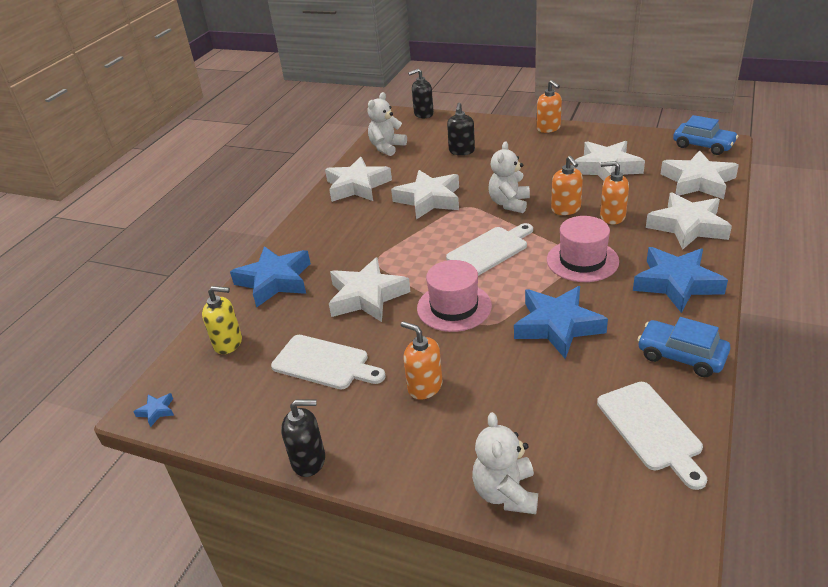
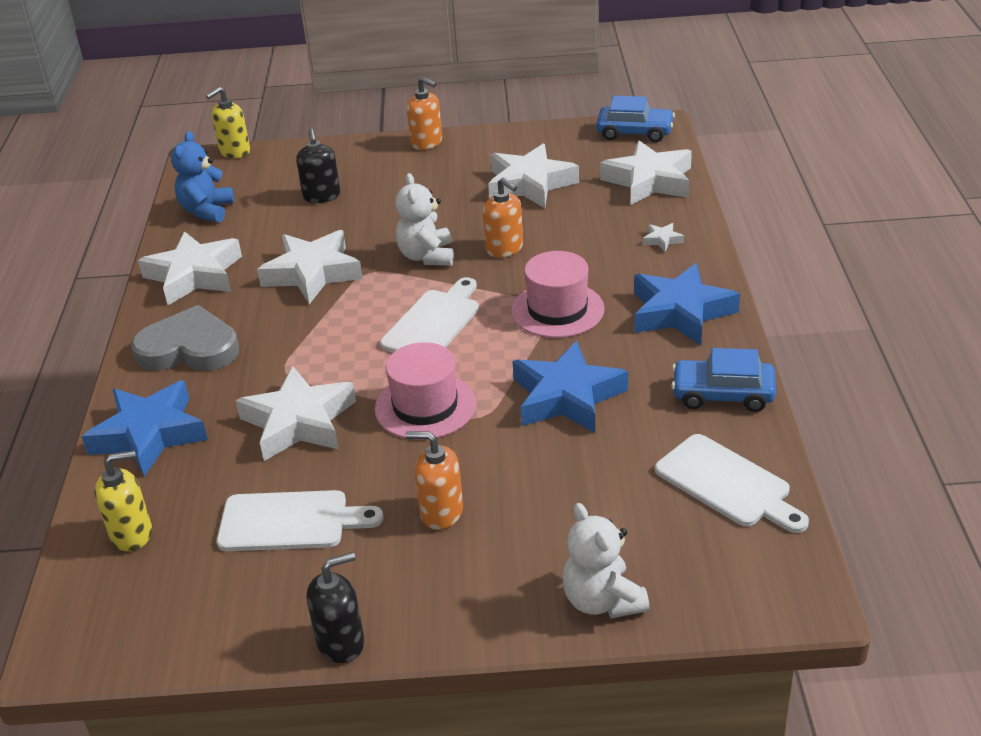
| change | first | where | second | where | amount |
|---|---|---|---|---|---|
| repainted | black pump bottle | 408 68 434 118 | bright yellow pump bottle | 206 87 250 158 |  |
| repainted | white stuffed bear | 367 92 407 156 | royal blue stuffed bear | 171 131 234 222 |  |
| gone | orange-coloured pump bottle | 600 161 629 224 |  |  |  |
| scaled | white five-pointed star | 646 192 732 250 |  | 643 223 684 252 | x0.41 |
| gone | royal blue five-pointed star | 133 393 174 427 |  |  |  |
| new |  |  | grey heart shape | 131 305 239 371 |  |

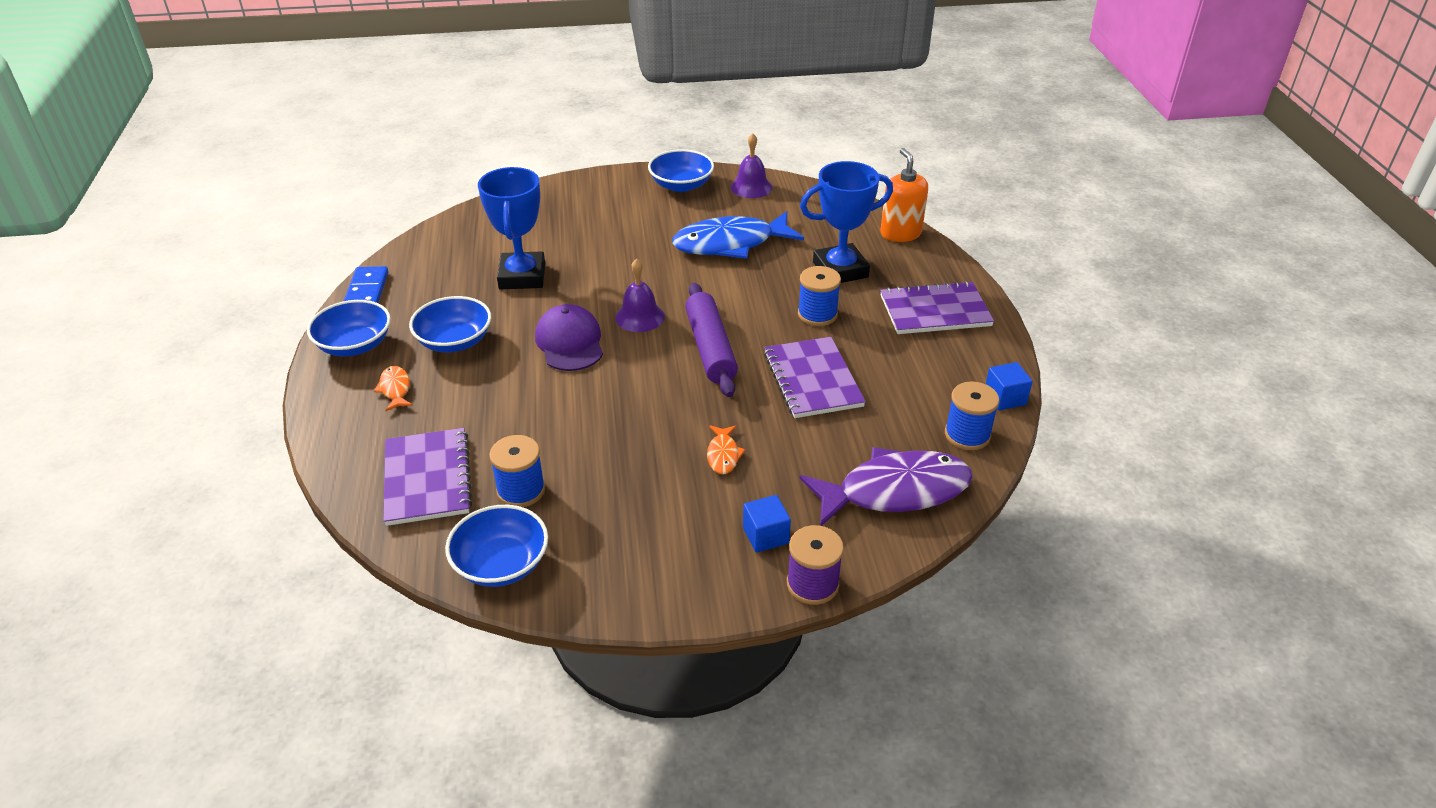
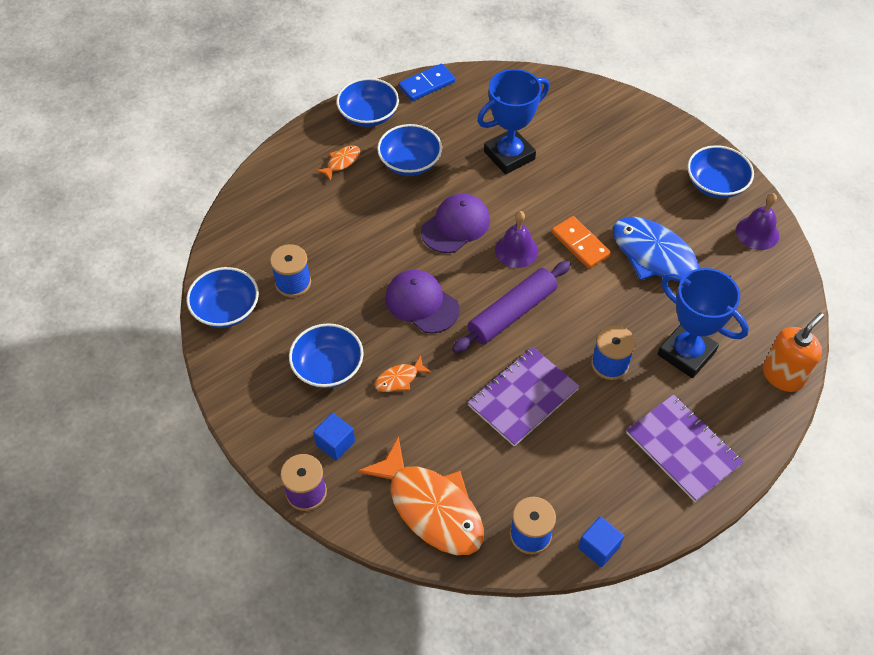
| change | first | where | second | where | amount |
|---|---|---|---|---|---|
| gone | violet notepad | 383 428 472 526 |  |  |  |
| repainted | violet fish figure | 799 447 973 526 | orange-coloured fish figure | 357 436 484 555 |  |
| new |  |  | orange-coloured domino piece | 552 216 611 269 |  |
| new |  |  | violet cap | 385 270 459 333 |  |
| new |  |  | royal blue deep dish | 289 323 364 388 |  |

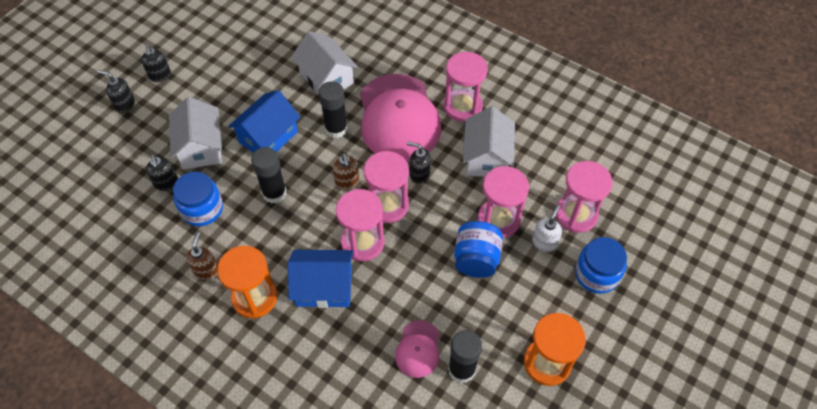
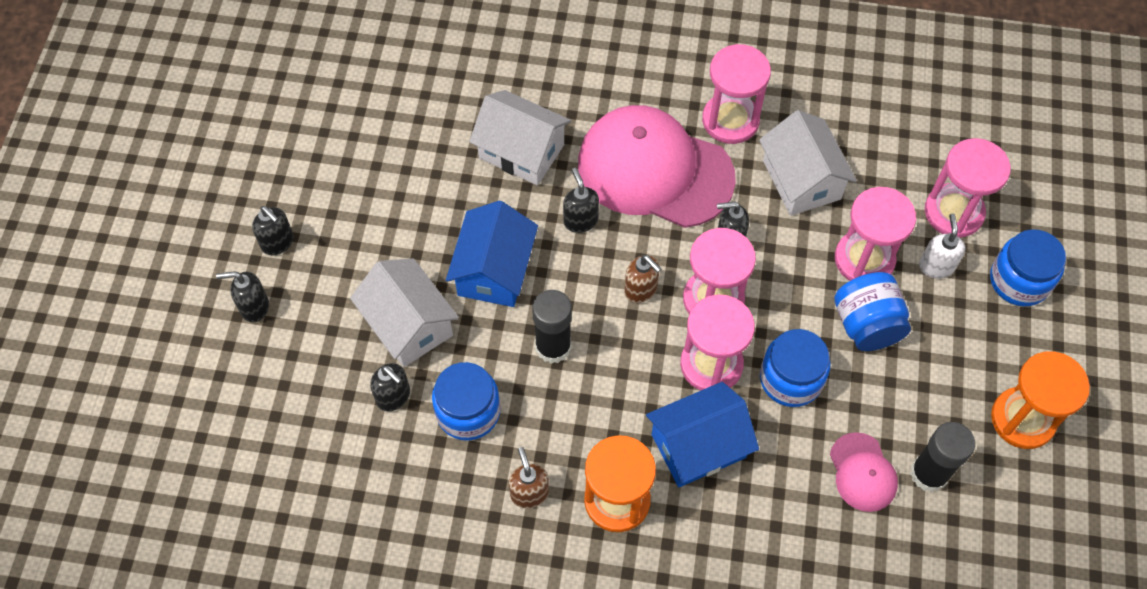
| change | first | where | second | where | amount |
|---|---|---|---|---|---|
| rotated | rosy cap | 360 74 442 161 |  | 578 105 736 228 | 150 degrees clockwise |
| swapped | black glue | 319 81 348 138 | black pump bottle | 563 168 599 233 |  |
| new |  |  | royal blue jam jar | 760 329 831 407 |  |

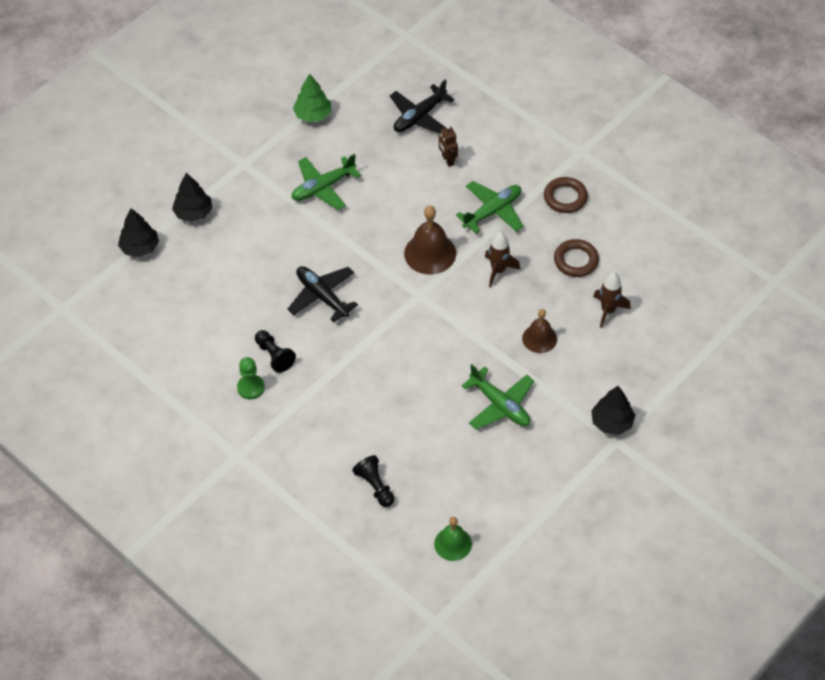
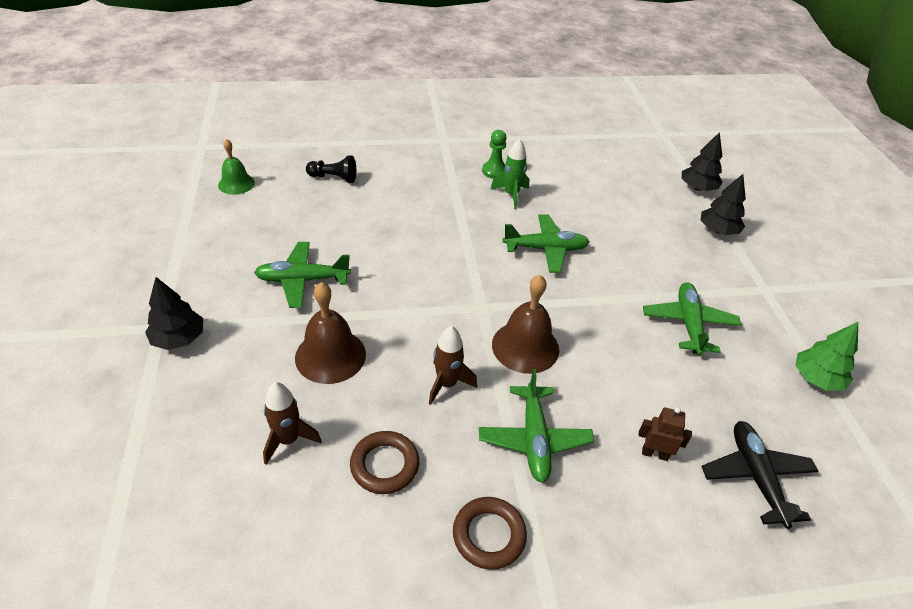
| change | first | where | second | where | amount |
|---|---|---|---|---|---|
| repainted | black aeroplane | 287 266 358 322 | emerald aeroplane | 503 214 589 273 |  |
| scaled | dark brown hand bell | 522 309 557 353 |  | 295 282 366 384 | x1.55 |
| swapped | black pawn | 255 330 296 373 | emerald spaceship | 491 138 529 209 |  |

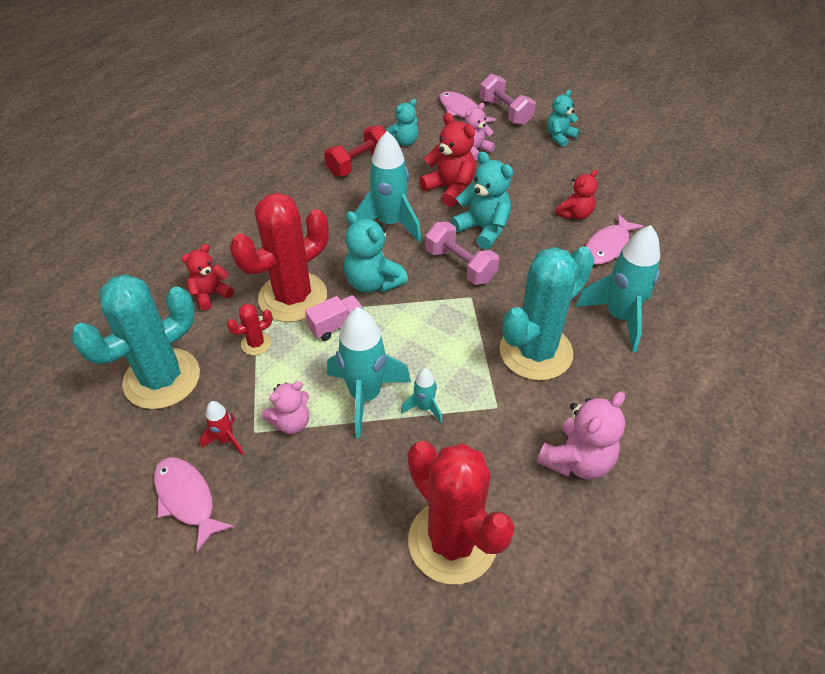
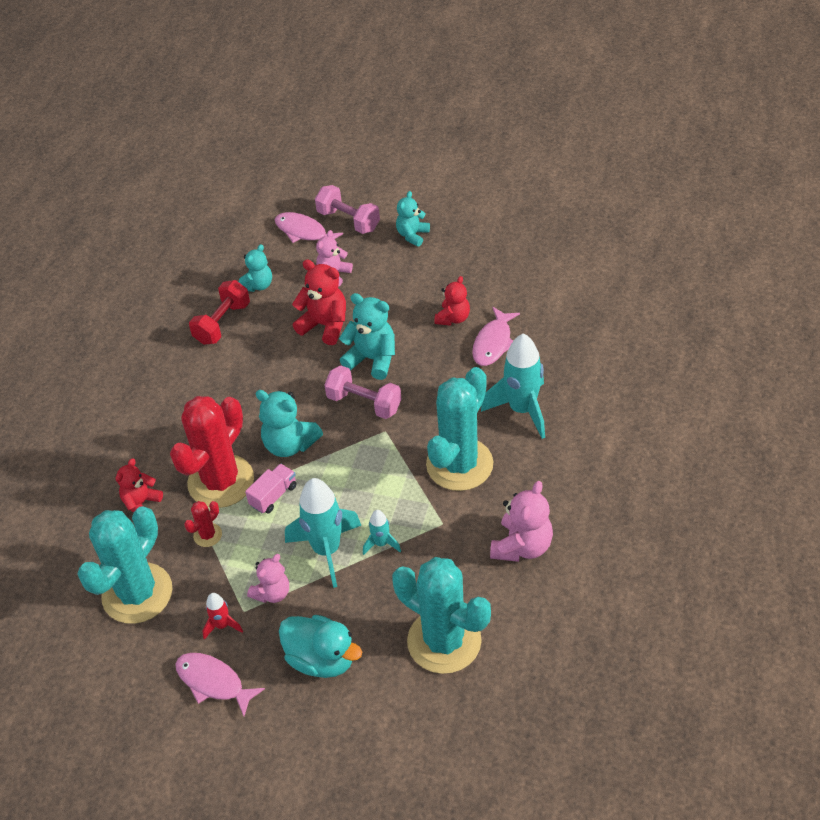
| change | first | where | second | where | amount |
|---|---|---|---|---|---|
| gone | teal spaceship | 354 131 421 242 |  |  |  |
| repainted | red saguaro cactus | 408 441 515 584 | teal saguaro cactus | 392 557 491 674 |  |
| new |  |  | teal rubber duck | 279 615 362 678 |  |

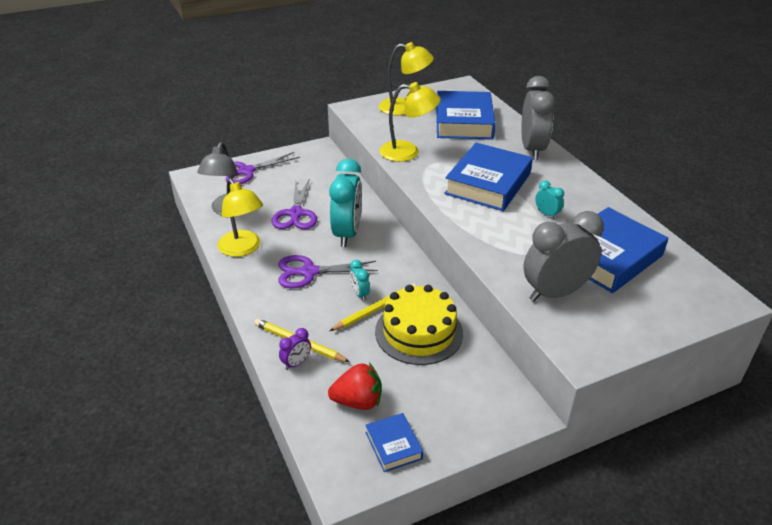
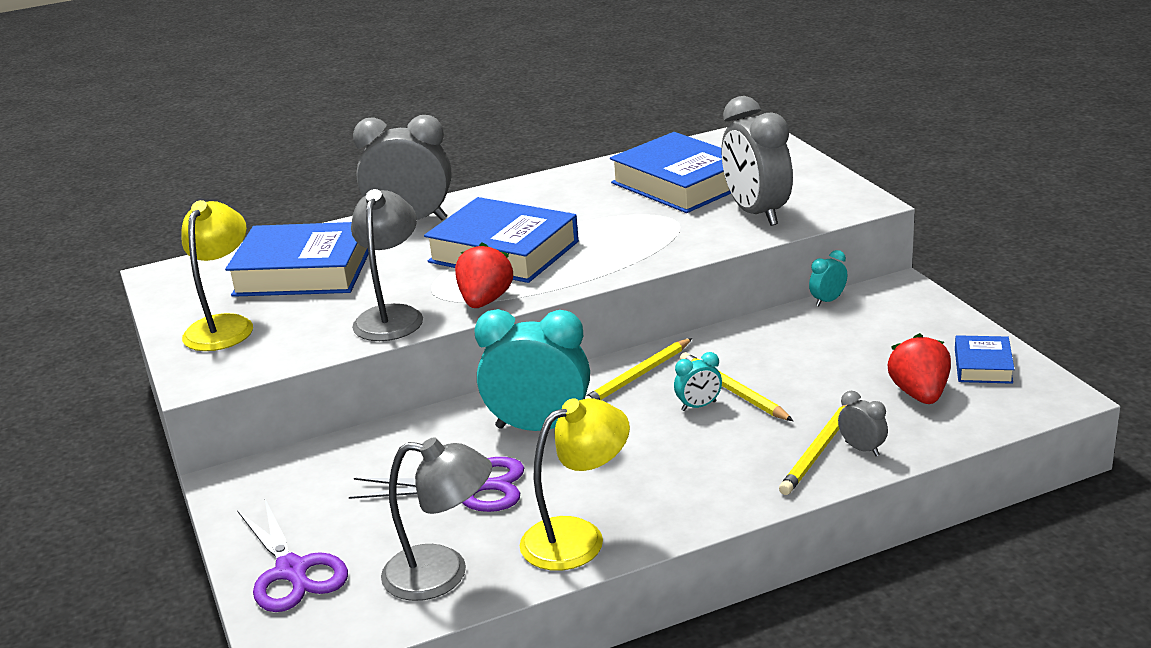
| change | first | where | second | where | amount |
|---|---|---|---|---|---|
| repainted | bright yellow reading lamp | 379 82 441 162 | grey reading lamp | 351 189 423 341 |  |
| shifted | teal alarm clock | 535 181 564 219 |  | 809 250 847 306 |  |
| gone | violet pair of scissors | 278 255 378 288 |  |  |  |
| gone | bright yellow cake | 375 285 463 365 |  |  |  |
| repainted | violet alarm clock | 279 328 311 370 | grey alarm clock | 838 391 888 456 |  |
| rotated | royal blue hardcover | 365 413 423 472 |  | 955 335 1015 384 | 60 degrees counterclockwise |
| new |  |  | red strawberry | 455 242 513 308 |  |
| new |  |  | bright yellow wooden pencil | 585 338 692 400 |  |

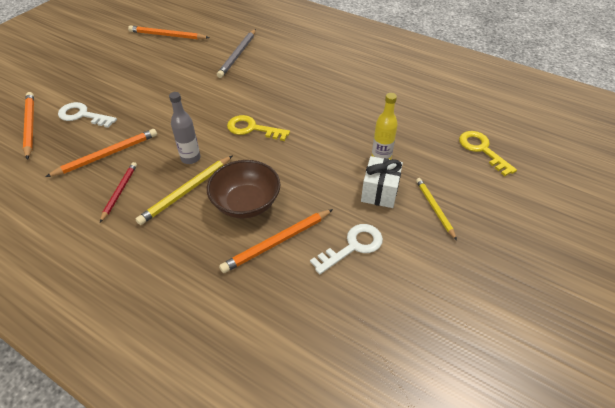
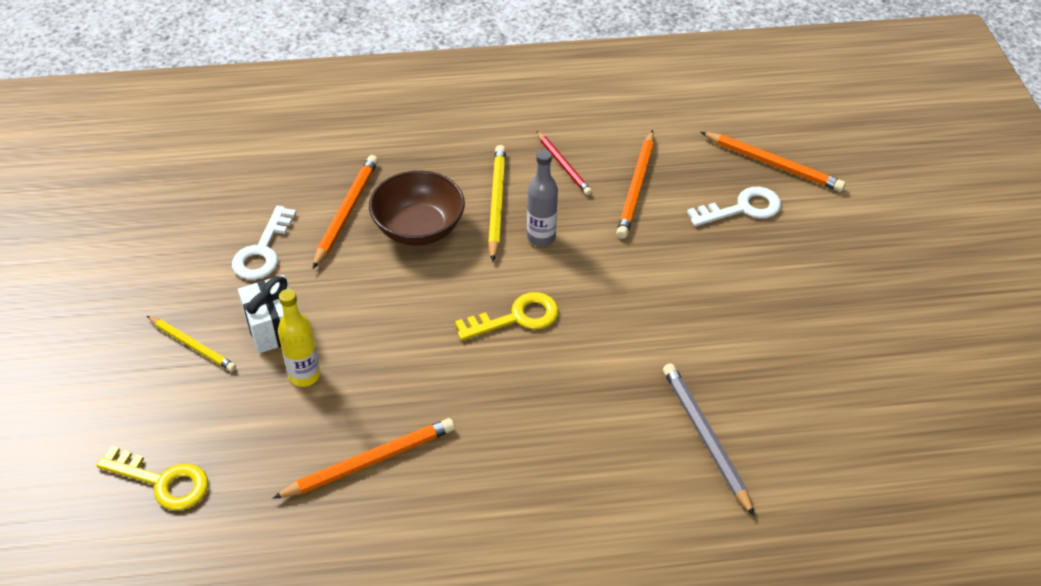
| change | first | where | second | where | amount |
|---|---|---|---|---|---|
| shifted | orange-coloured wooden pencil | 128 25 209 40 |  | 272 418 455 499 |  |

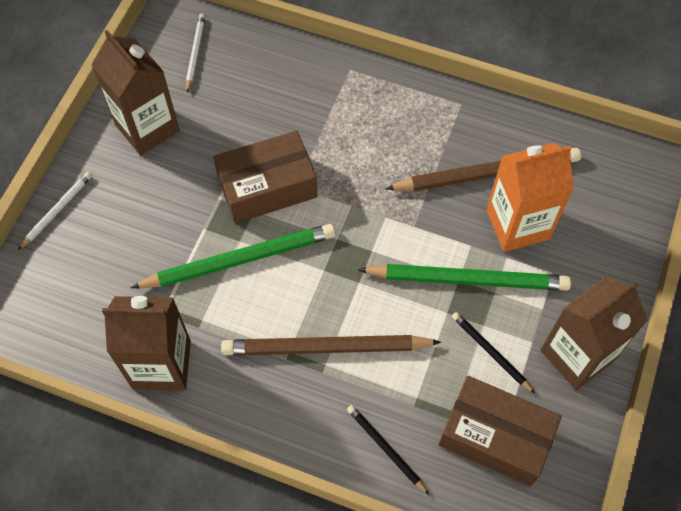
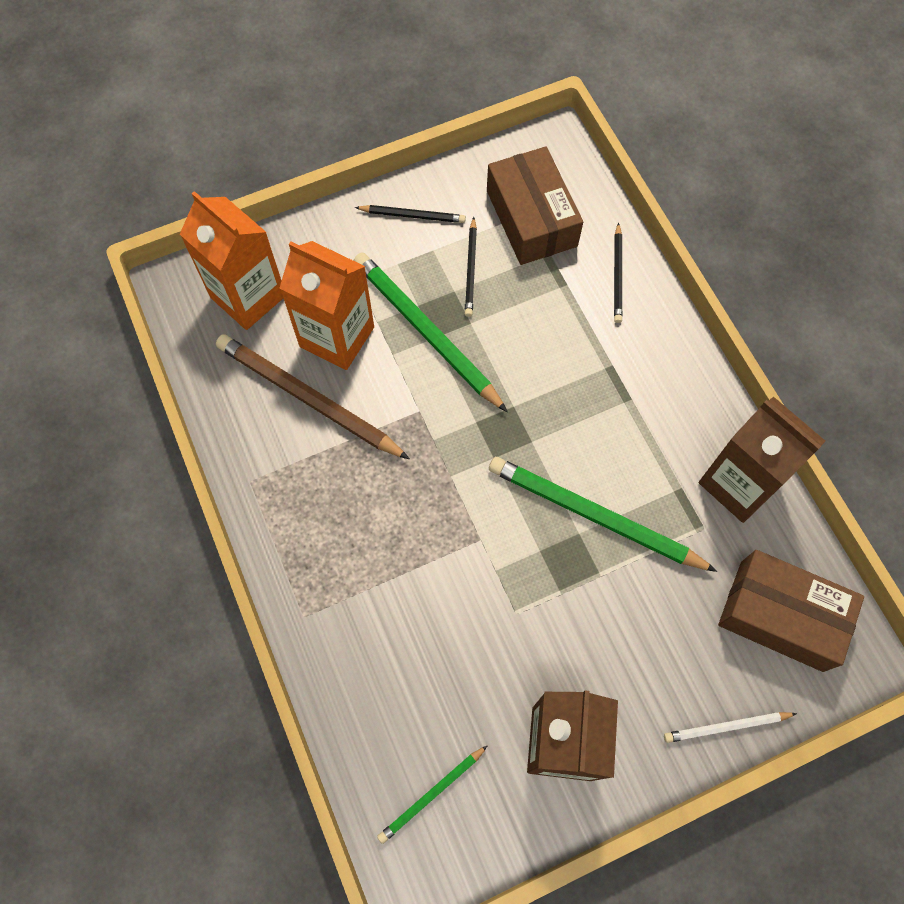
| change | first | where | second | where | amount |
|---|---|---|---|---|---|
| repainted | white wooden pencil | 186 14 205 93 | emerald wooden pencil | 377 745 488 844 |  |
| shifted | dark brown package | 213 130 318 224 |  | 718 550 864 672 |  |
| swapped | dark brown carton | 541 276 648 390 | black wooden pencil | 355 205 466 223 |  |
| gone | dark brown wooden pencil | 221 335 441 355 |  |  |  |
| new |  |  | orange-coloured carton | 180 191 283 330 |  |

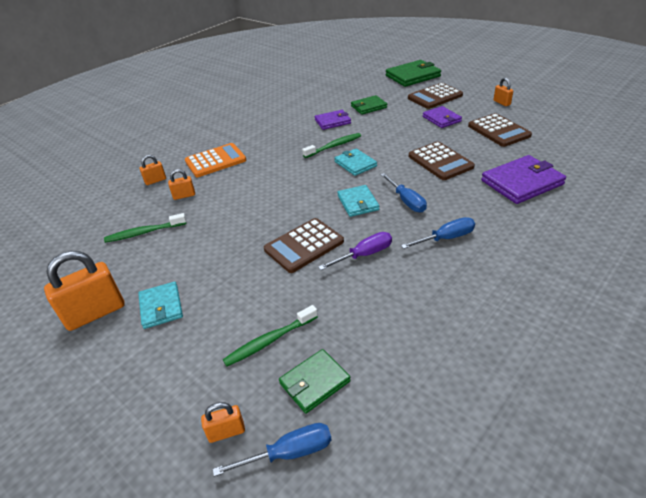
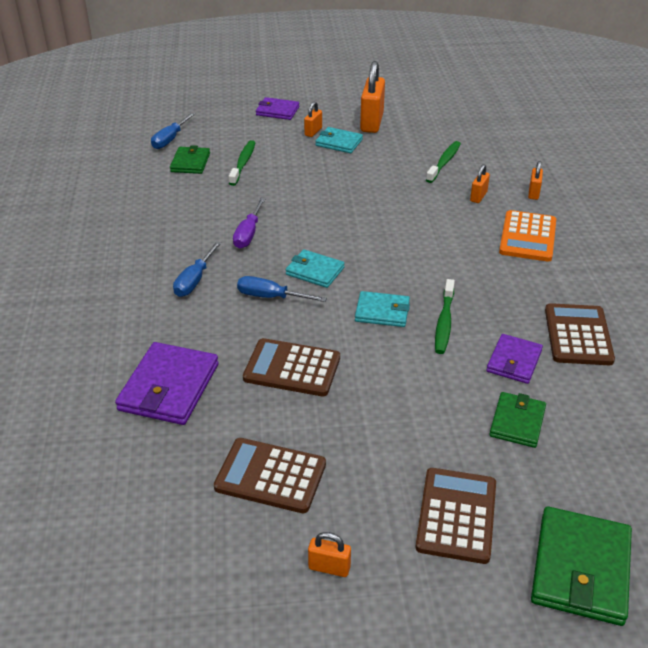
| change | first | where | second | where | amount |
|---|---|---|---|---|---|
| shifted | violet card wallet | 423 106 462 128 |  | 256 97 299 120 |  |
| shifted | dark brown pocket calculator | 264 218 344 273 |  | 545 303 615 365 |  |
| shifted | orange-coloured padlock | 201 402 245 443 |  | 304 102 322 137 |  |

